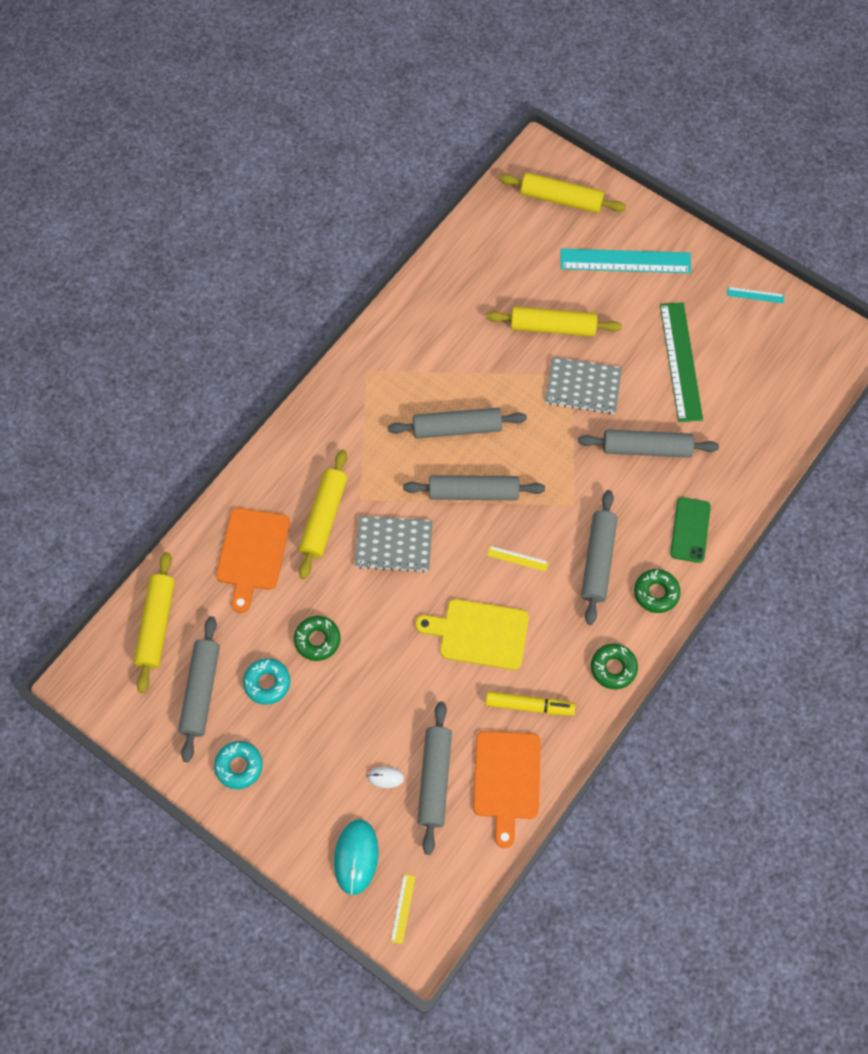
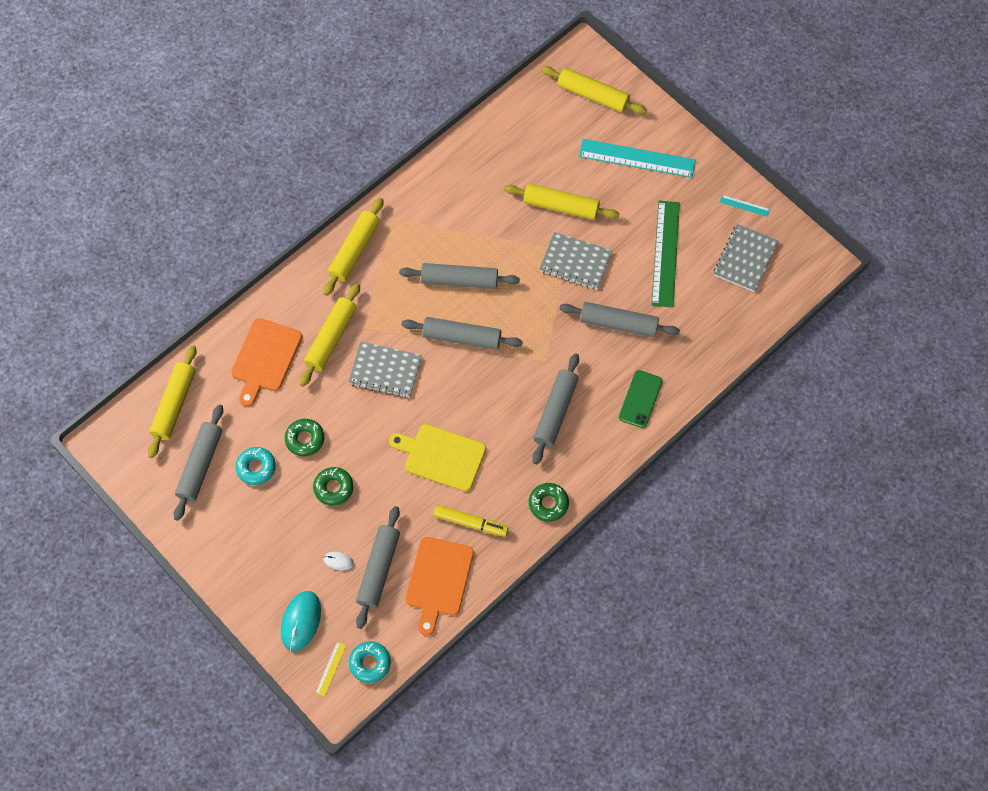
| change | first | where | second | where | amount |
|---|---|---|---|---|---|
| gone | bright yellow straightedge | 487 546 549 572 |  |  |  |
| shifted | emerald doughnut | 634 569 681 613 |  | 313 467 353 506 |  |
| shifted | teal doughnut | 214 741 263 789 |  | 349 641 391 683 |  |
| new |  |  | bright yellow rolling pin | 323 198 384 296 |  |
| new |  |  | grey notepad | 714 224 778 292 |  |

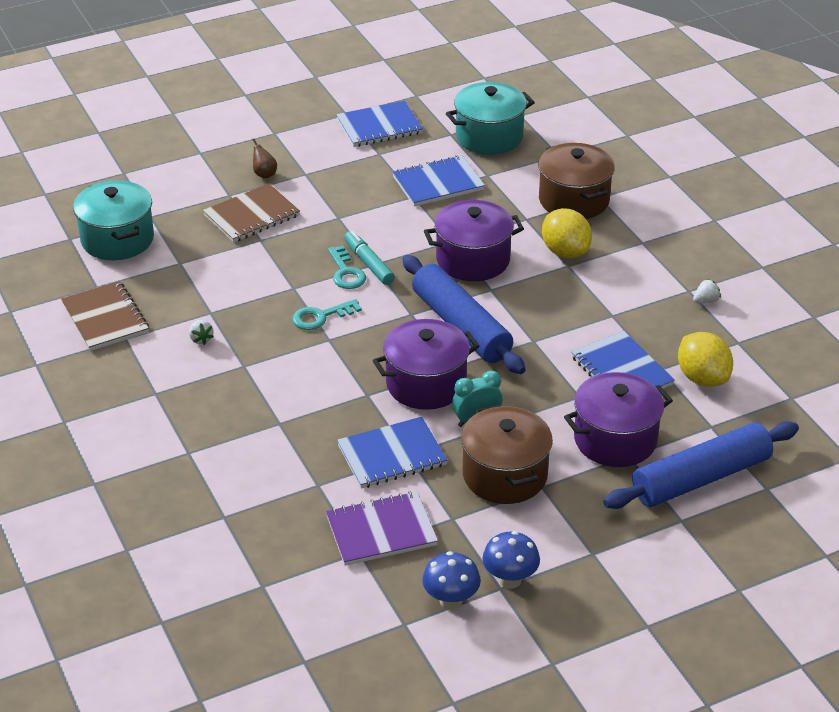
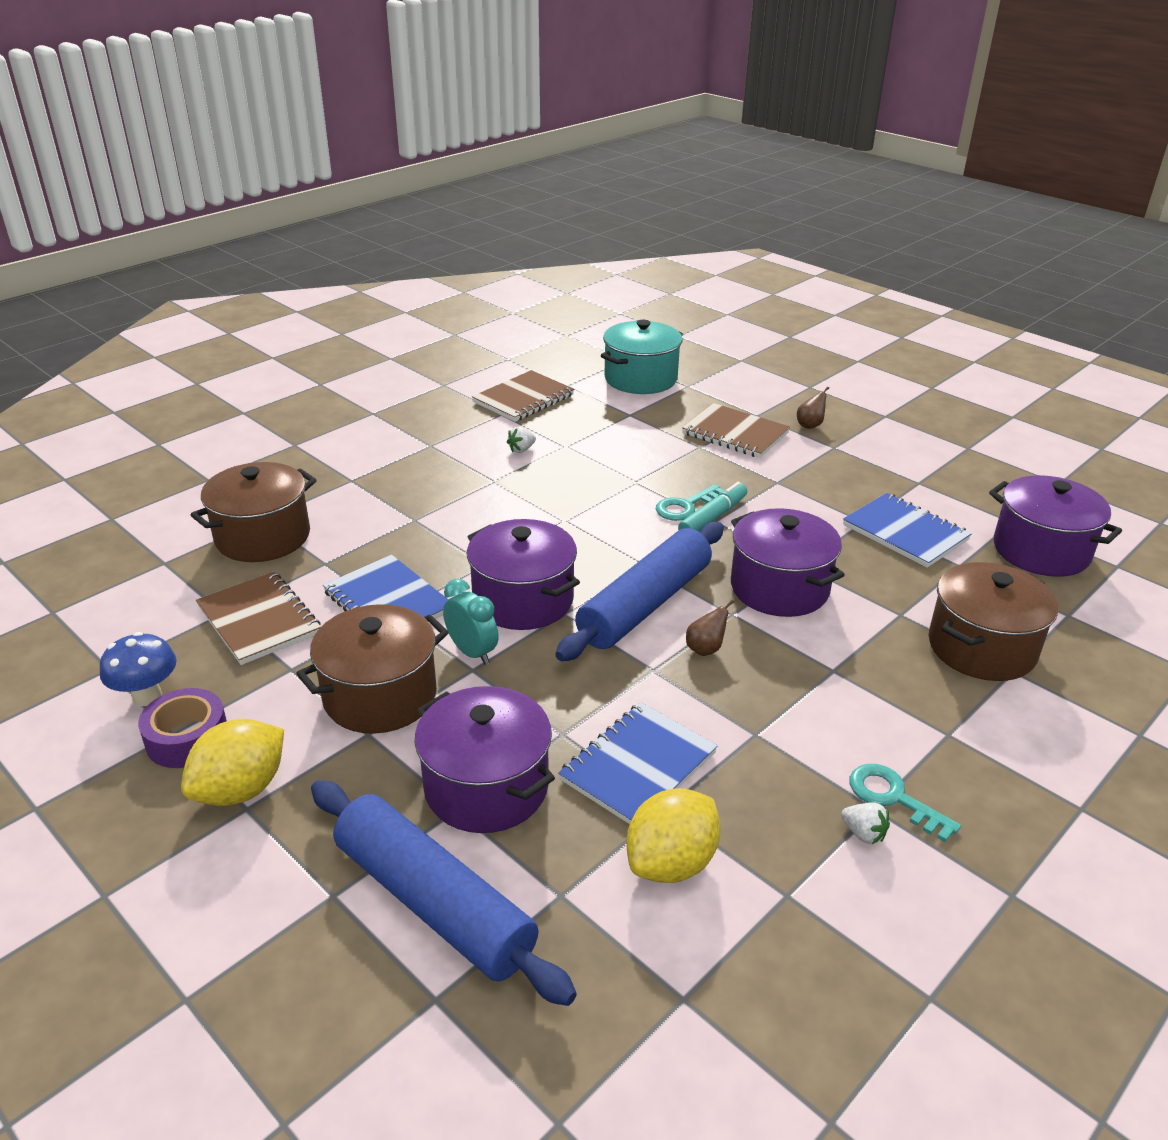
| change | first | where | second | where | amount |
|---|---|---|---|---|---|
| repainted | teal stockpot | 446 82 535 155 | violet stockpot | 989 475 1122 577 |  |
| gone | royal blue notepad | 336 101 423 147 |  |  |  |
| shifted | bright yellow lemon | 542 208 592 258 |  | 181 719 284 806 |  |
| shifted | teal latchkey | 292 299 362 330 |  | 850 764 961 842 |  |
| repainted | violet notepad | 326 491 438 566 | dark brown notepad | 196 572 321 665 |  |
| swapped | royal blue fungus | 483 531 540 589 | violet roll of tape | 138 688 227 768 |  |
| new |  |  | dark brown stockpot | 191 462 317 562 |  |
| new |  |  | dark brown toy pear | 686 600 734 656 |  |

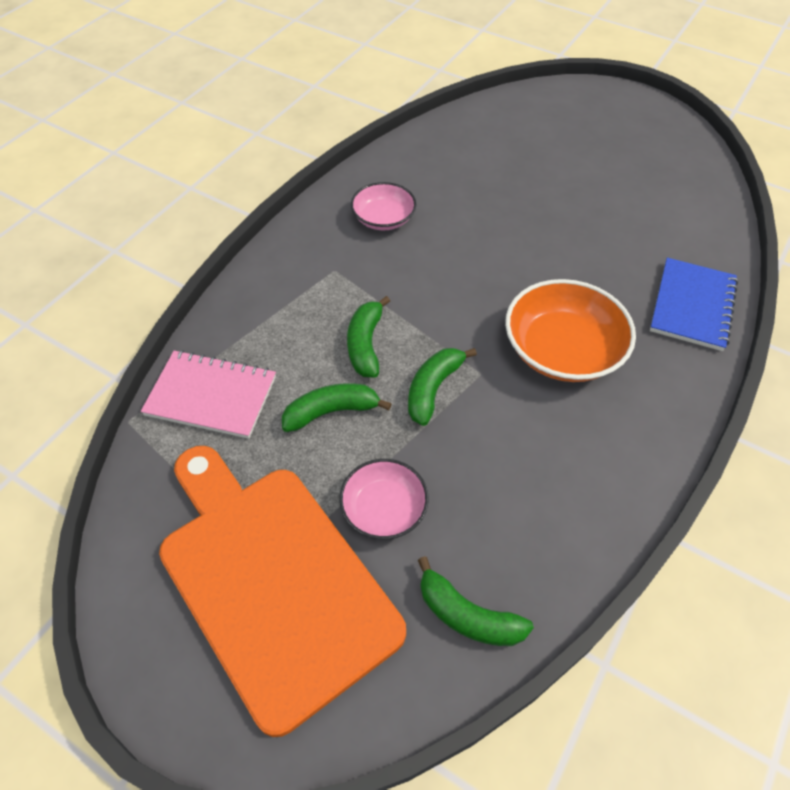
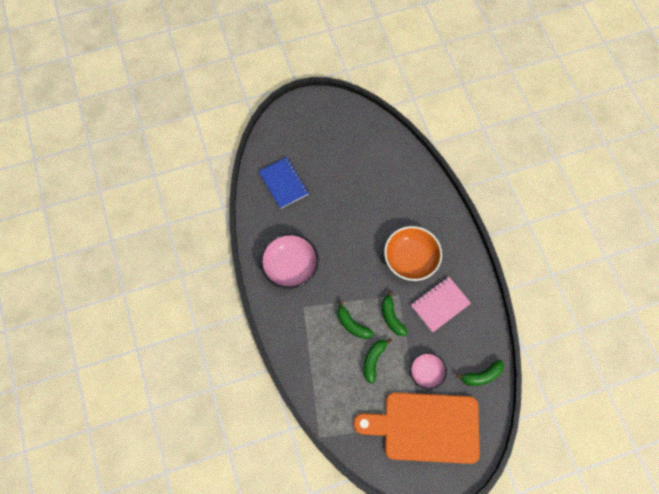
| change | first | where | second | where | amount |
|---|---|---|---|---|---|
| scaled | rosy deep dish | 351 182 416 230 |  | 260 233 319 289 | x1.67 |
| shifted | royal blue notepad | 650 258 738 351 |  | 258 157 309 209 |  |
| shifted | rosy notepad | 141 350 276 439 |  | 411 277 471 333 |  |

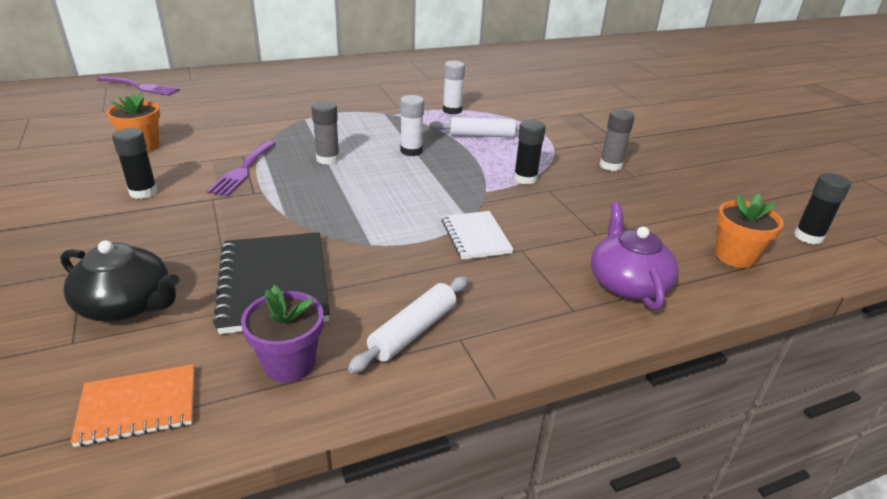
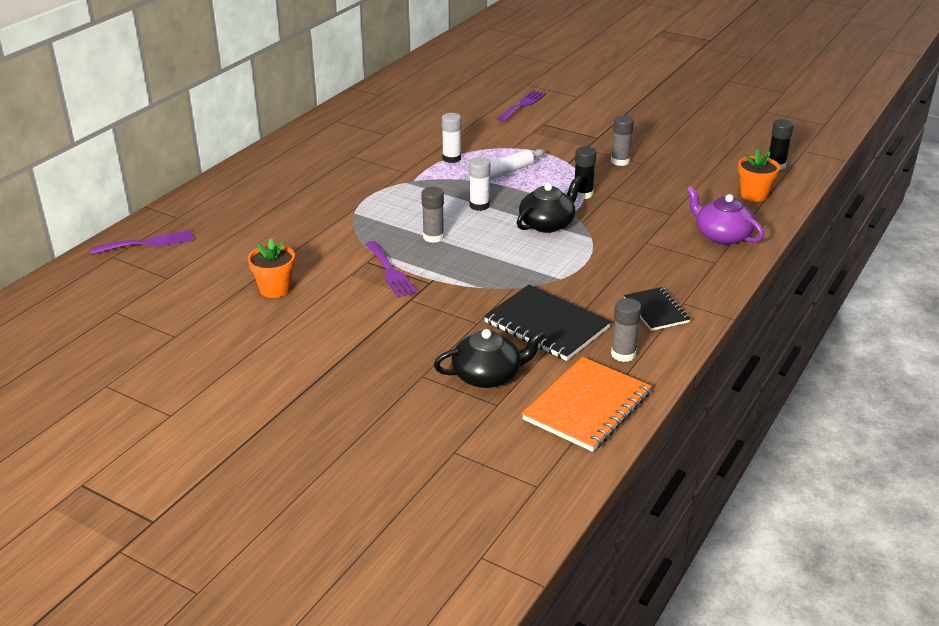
| change | first | where | second | where | amount |
|---|---|---|---|---|---|
| gone | black glue | 112 128 158 199 |  |  |  |
| gone | white notepad | 442 211 514 260 |  |  |  |
| swapped | white rolling pin | 348 276 468 373 | black notepad | 624 287 691 331 |  |
| swapped | violet plant pot | 241 285 323 383 | grey glue | 611 298 641 362 |  |
| scaled | orange-coloured notepad | 70 364 194 447 |  | 522 357 652 452 | x1.68 |
| new |  |  | violet fork | 497 90 546 122 |  |
| new |  |  | black china teapot | 517 176 582 233 |  |

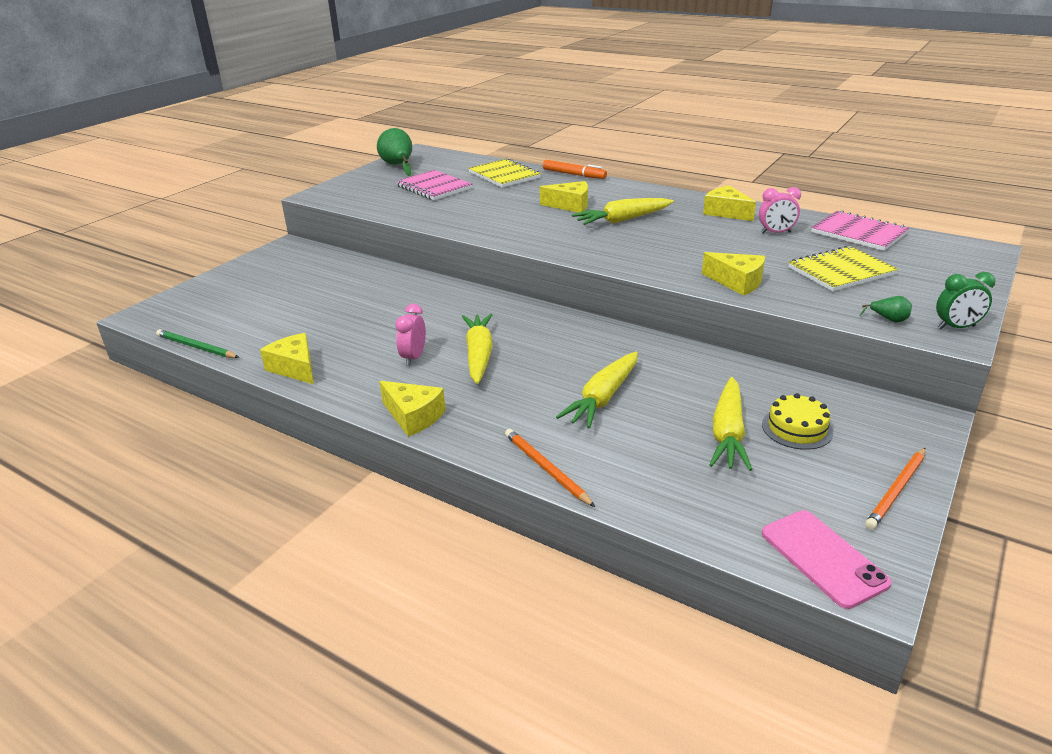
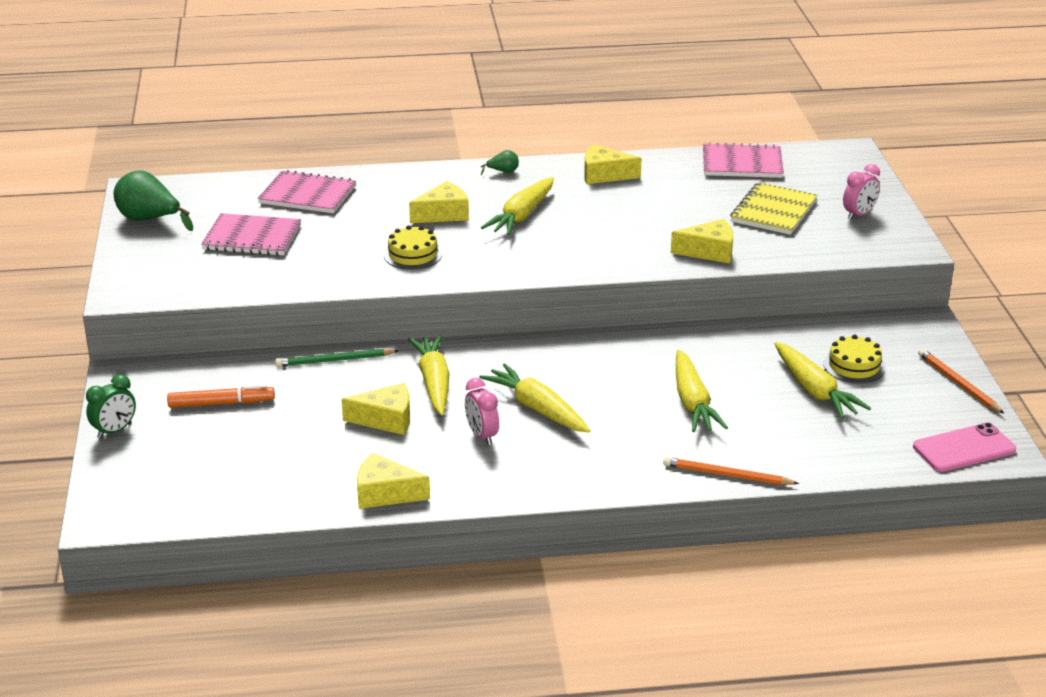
| change | first | where | second | where | amount |
|---|---|---|---|---|---|
| repainted | bright yellow notepad | 468 158 541 188 | rosy notepad | 258 170 356 213 |  |
| shifted | orange-coloured marker | 543 160 607 179 |  | 167 384 275 408 |  |
| shifted | rosy alarm clock | 759 187 801 234 |  | 843 164 880 220 |  |
| shifted | emerald alarm clock | 936 272 995 329 |  | 86 374 136 439 |  |
| shifted | emerald toy pear | 860 296 912 323 |  | 481 150 519 175 |  |
| shifted | emerald wooden pencil | 156 329 239 358 |  | 275 348 399 367 |  |
| shifted | bright yellow cheese | 379 381 446 437 |  | 341 383 410 435 |  |
| rotated | orange-coloured wooden pencil | 865 448 926 530 |  | 918 349 1004 414 | 150 degrees clockwise |
| rotated | rosy mobile phone | 762 510 892 609 |  | 913 422 1016 472 | 45 degrees counterclockwise |
| new |  |  | bright yellow cake | 384 225 442 270 |  |
| new |  |  | bright yellow toy carrot | 408 335 449 415 |  |

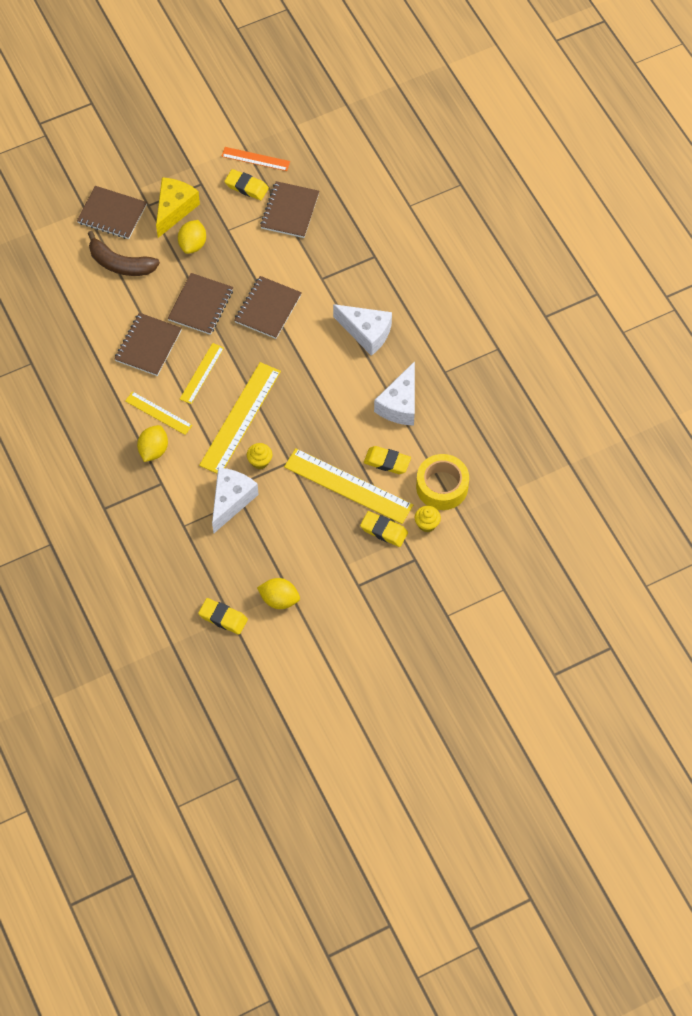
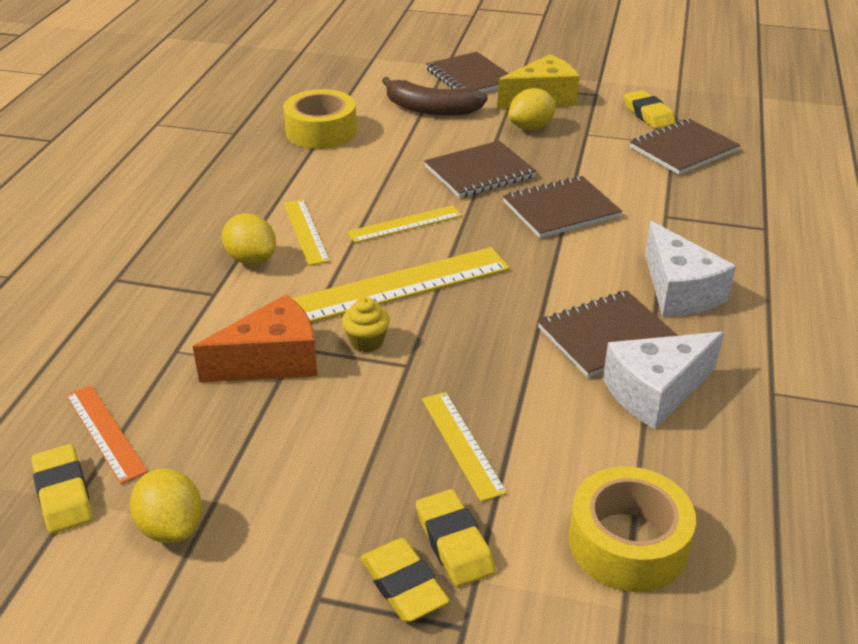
| change | first | where | second | where | amount |
|---|---|---|---|---|---|
| shifted | orange-coloured straightedge | 221 147 290 171 |  | 66 385 148 484 |  |
| rotated | dark brown banana fruit | 88 231 160 276 |  | 382 77 488 116 | 45 degrees counterclockwise |
| shifted | dark brown notepad | 115 313 182 376 |  | 538 291 678 378 |  |
| rotated | bright yellow lemon | 137 425 168 462 |  | 222 214 276 265 | 75 degrees clockwise |
| shifted | bright yellow pencil eraser | 364 446 411 474 |  | 360 538 450 622 |  |
| scaled | bright yellow straightedge | 284 448 413 524 |  | 422 392 507 502 | x0.55 |
| repainted | white cheese | 212 467 259 534 | orange-coloured cheese | 193 294 318 383 |  |
| gone | bright yellow fairy cake | 415 506 441 532 |  |  |  |
| new |  |  | bright yellow roll of tape | 283 89 357 149 |  |

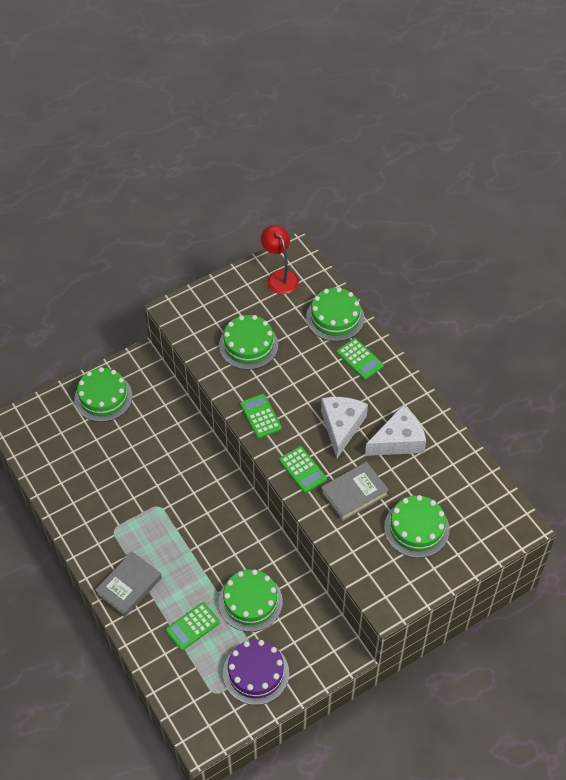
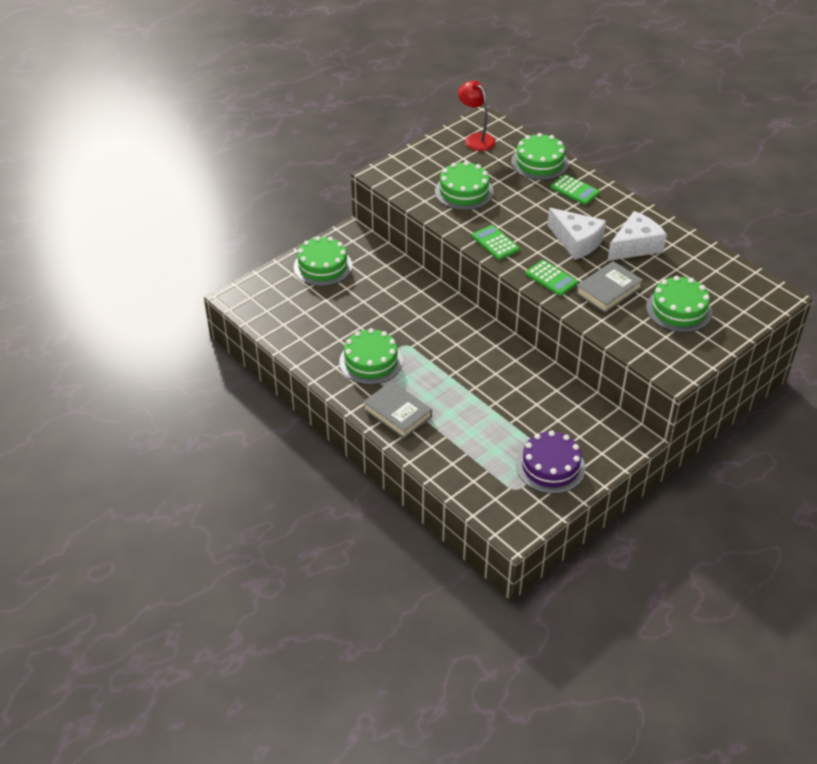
| change | first | where | second | where | amount |
|---|---|---|---|---|---|
| rotated | white cheese | 321 397 368 458 |  | 547 208 606 260 | 135 degrees clockwise |
| rotated | grey hardcover | 95 552 162 617 |  | 363 381 432 439 | 75 degrees counterclockwise |
| shifted | emerald cake | 218 569 283 632 |  | 339 328 403 385 |  |
| gone | emerald pocket calculator | 166 602 220 651 |  |  |  |

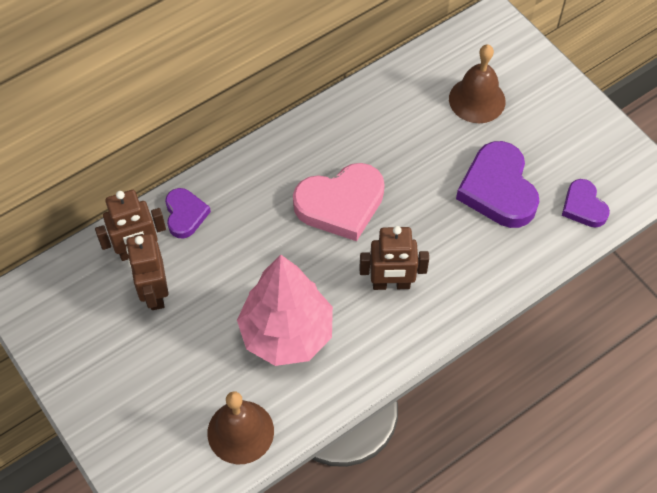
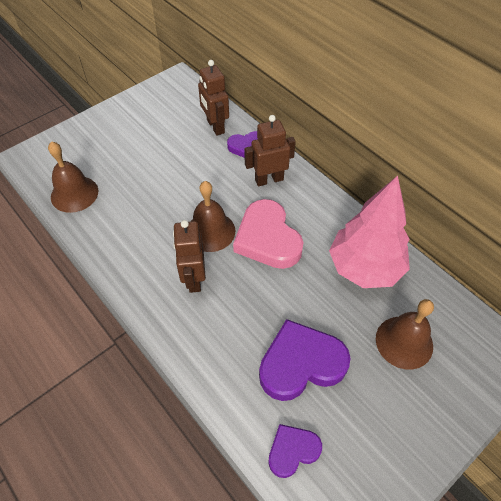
| change | first | where | second | where | amount |
|---|---|---|---|---|---|
| shifted | dark brown toy robot | 126 233 168 310 |  | 244 115 296 186 |  |
| shifted | rosy tree | 237 255 333 366 |  | 329 176 410 288 |  |
| new |  |  | dark brown hand bell | 190 181 235 252 |  |

